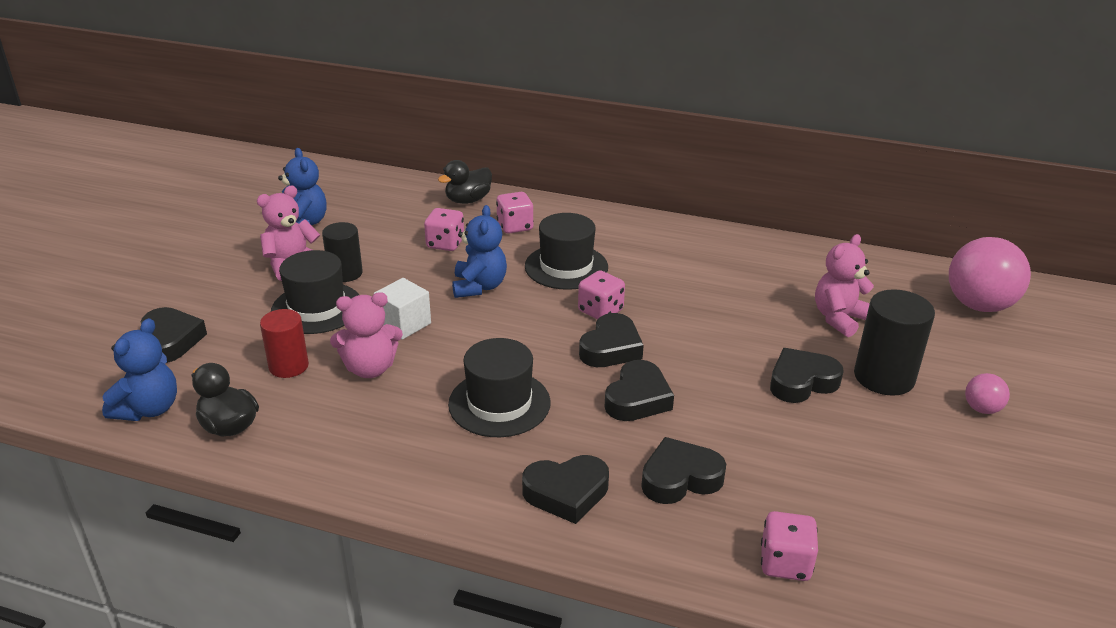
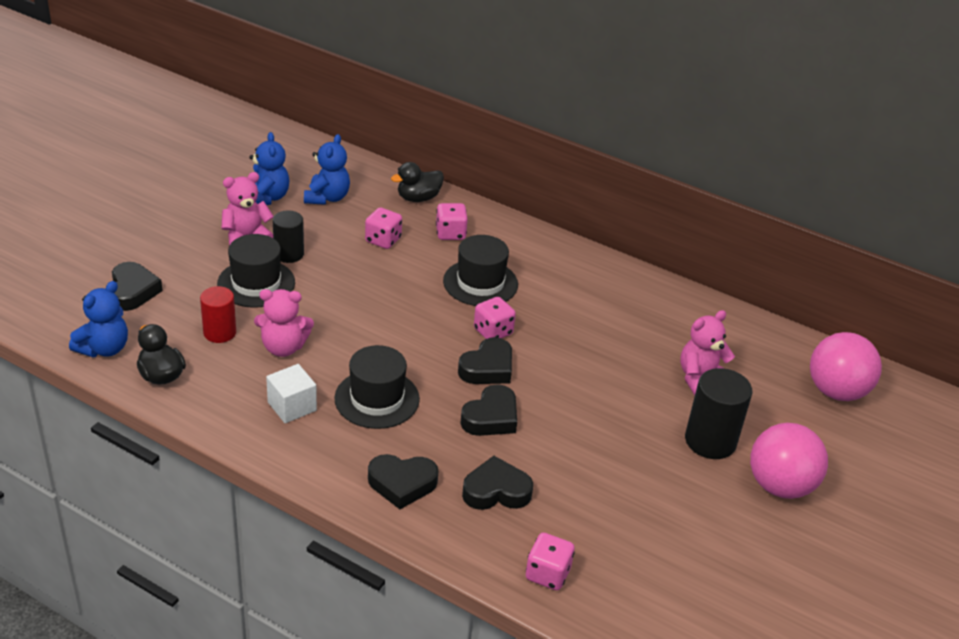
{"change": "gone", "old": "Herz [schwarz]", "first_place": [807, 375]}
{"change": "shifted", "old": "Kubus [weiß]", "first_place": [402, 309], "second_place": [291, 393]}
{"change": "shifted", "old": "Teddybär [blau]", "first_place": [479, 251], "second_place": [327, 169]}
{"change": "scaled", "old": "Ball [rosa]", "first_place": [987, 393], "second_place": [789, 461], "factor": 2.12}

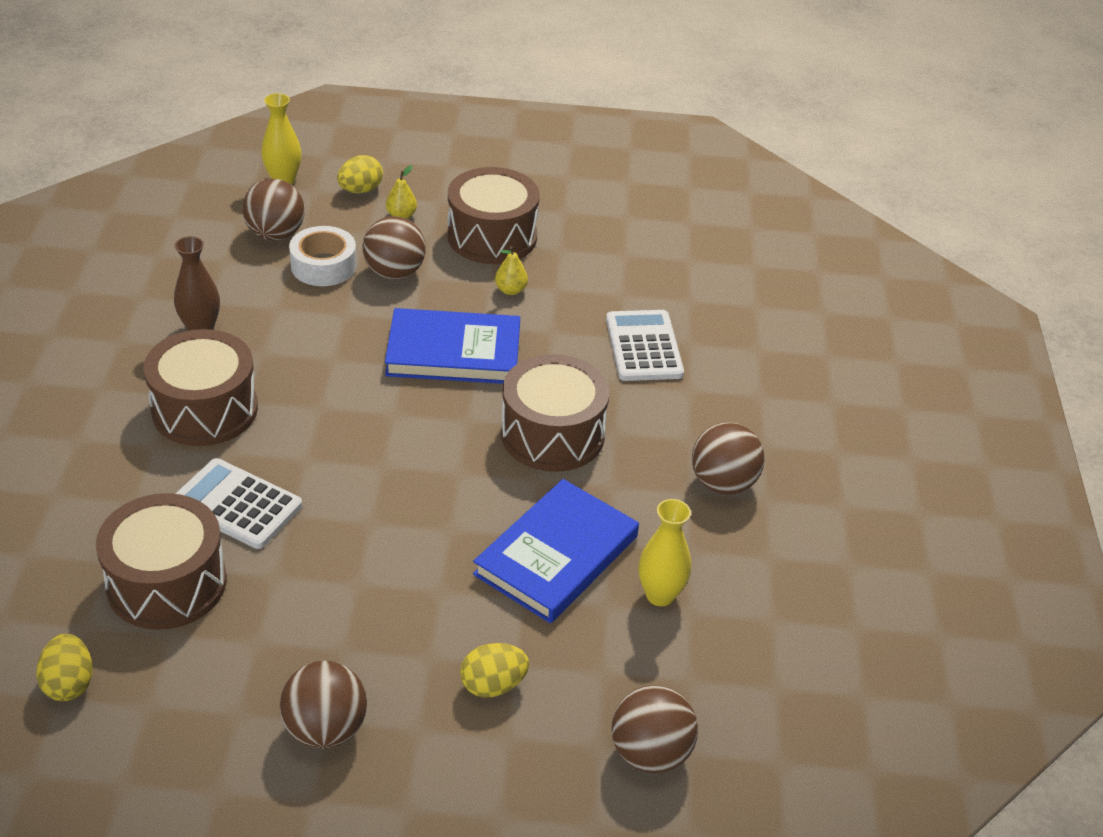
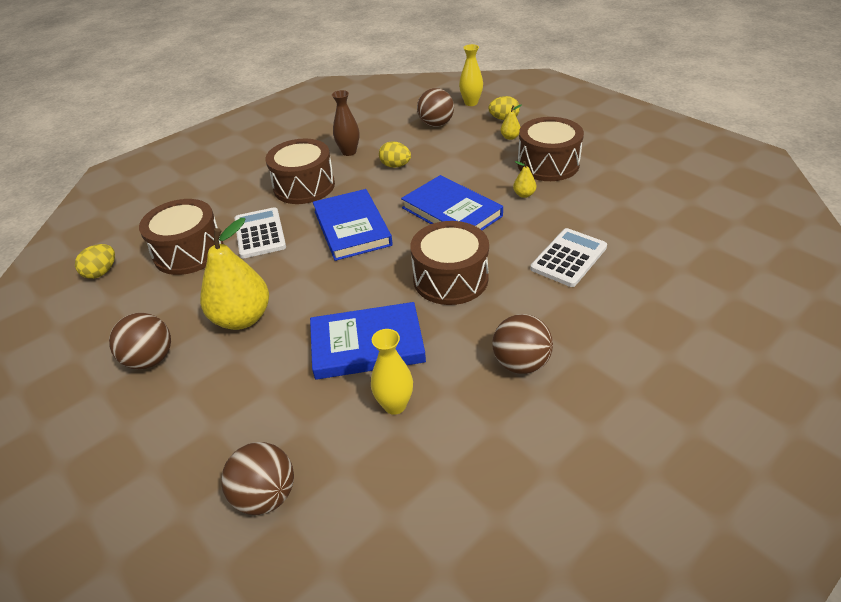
{"change": "gone", "old": "Klebeband [weiß]", "first_place": [323, 256]}
{"change": "gone", "old": "Ball [braun]", "first_place": [394, 248]}
{"change": "new", "new": "Birne [gelb]", "second_place": [234, 274]}
{"change": "new", "new": "Buch [blau]", "second_place": [353, 225]}
{"change": "shifted", "old": "Ei [gelb]", "first_place": [494, 670], "second_place": [395, 154]}

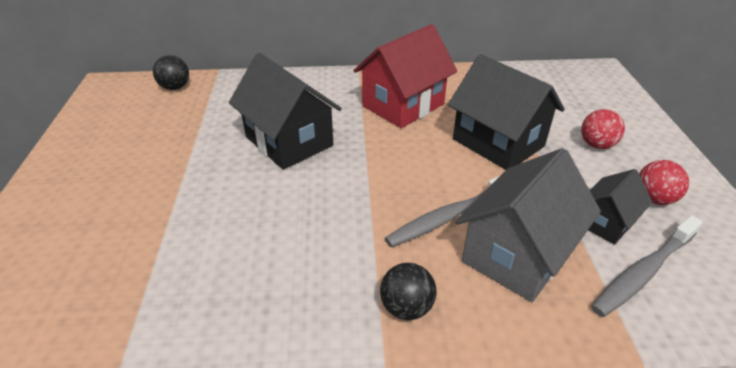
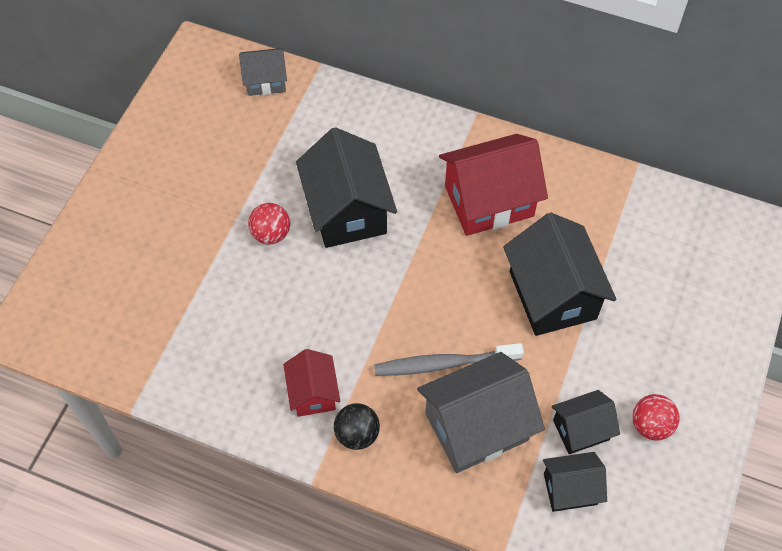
{"change": "new", "new": "Haus [rot]", "second_place": [311, 383]}
{"change": "shifted", "old": "Ball [rot]", "first_place": [603, 129], "second_place": [269, 223]}
{"change": "swapped", "old": "Ball [schwarz]", "new": "Haus [grau]", "first_place": [171, 72], "second_place": [263, 72]}
{"change": "swapped", "old": "Zahnbürste [grau]", "new": "Haus [schwarz]", "first_place": [647, 266], "second_place": [575, 482]}

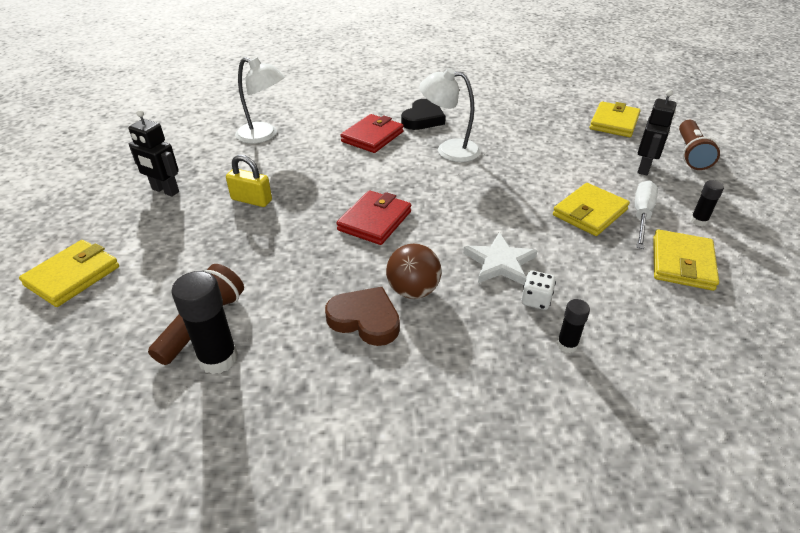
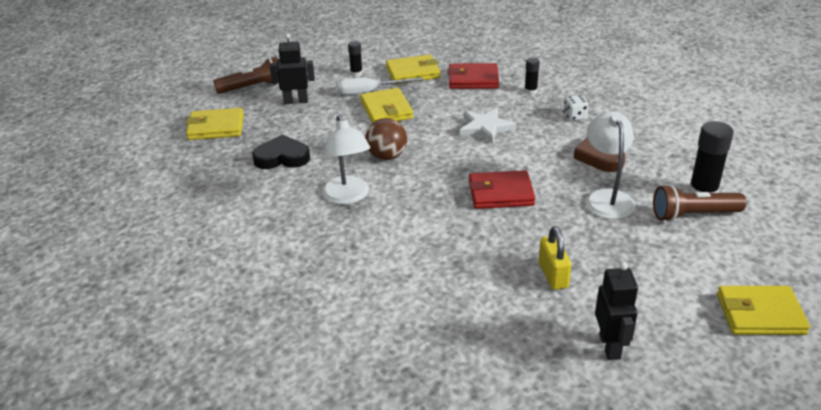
{"change": "shifted", "old": "Lampe [weiß]", "first_place": [260, 100], "second_place": [610, 165]}
{"change": "shifted", "old": "Geldbörse [rot]", "first_place": [372, 133], "second_place": [473, 76]}
{"change": "shifted", "old": "Ball [braun]", "first_place": [413, 271], "second_place": [386, 139]}
{"change": "shifted", "old": "Herz [schwarz]", "first_place": [423, 114], "second_place": [281, 151]}
{"change": "shifted", "old": "Spielwürfel [weiß]", "first_place": [538, 290], "second_place": [576, 108]}
{"change": "rotated", "old": "Geldbörse [gelb]", "first_place": [591, 209], "second_place": [386, 105], "degrees": 60}

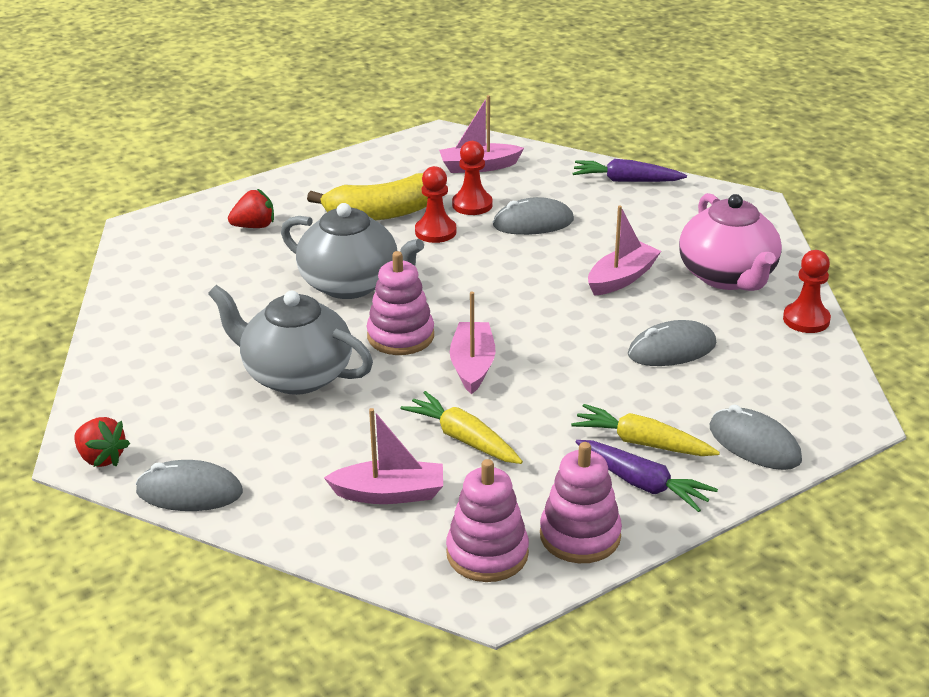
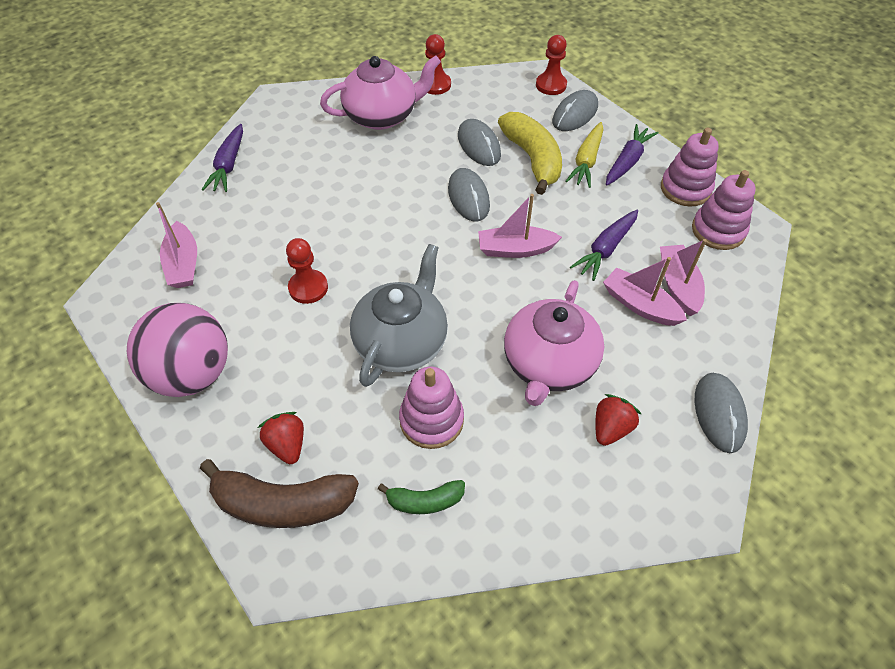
{"change": "new", "new": "Ball [rosa]", "second_place": [177, 350]}
{"change": "new", "new": "Banane [braun]", "second_place": [279, 493]}
{"change": "new", "new": "Banane [grün]", "second_place": [421, 497]}
{"change": "shifted", "old": "Erdbeere [rot]", "first_place": [102, 442], "second_place": [618, 420]}
{"change": "shifted", "old": "Banane [gelb]", "first_place": [367, 197], "second_place": [530, 153]}
{"change": "shifted", "old": "Stapelspielzeug [rosa]", "first_place": [400, 303], "second_place": [431, 408]}
{"change": "shifted", "old": "Bauer [rot]", "first_place": [472, 178], "second_place": [551, 65]}
{"change": "shifted", "old": "Computermaus [grau]", "first_place": [533, 216], "second_place": [469, 195]}
{"change": "shifted", "old": "Boot [rosa]", "first_place": [624, 251], "second_place": [645, 291]}
{"change": "repainted", "old": "Teekanne [grau]", "new": "Teekanne [rosa]", "first_place": [290, 340], "second_place": [554, 343]}
{"change": "repainted", "old": "Karotte [gelb]", "new": "Karotte [lila]", "first_place": [461, 427], "second_place": [604, 245]}

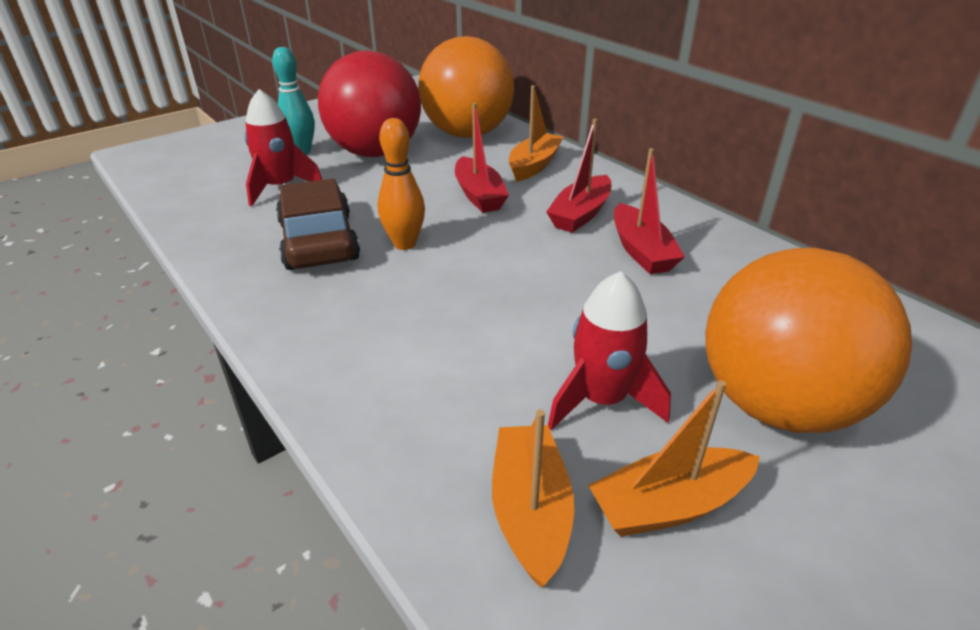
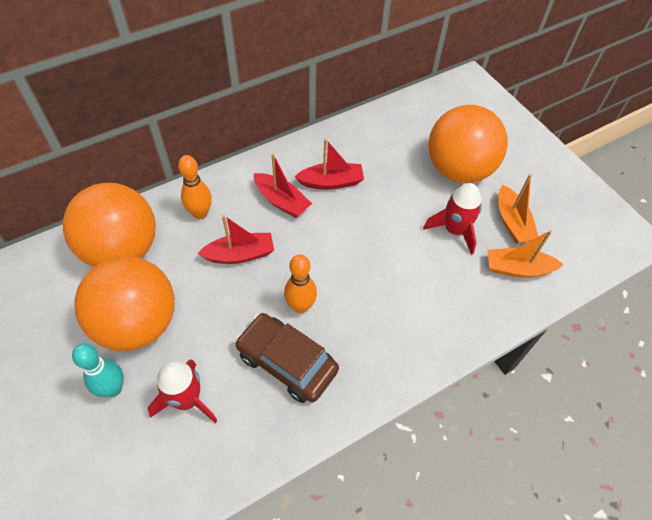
{"change": "swapped", "old": "Boot [orange]", "new": "Bowlingkegel [orange]", "first_place": [536, 133], "second_place": [195, 187]}
{"change": "repainted", "old": "Ball [rot]", "new": "Ball [orange]", "first_place": [369, 103], "second_place": [124, 303]}
{"change": "rotated", "old": "Auto [braun]", "first_place": [318, 224], "second_place": [287, 358], "degrees": 45}

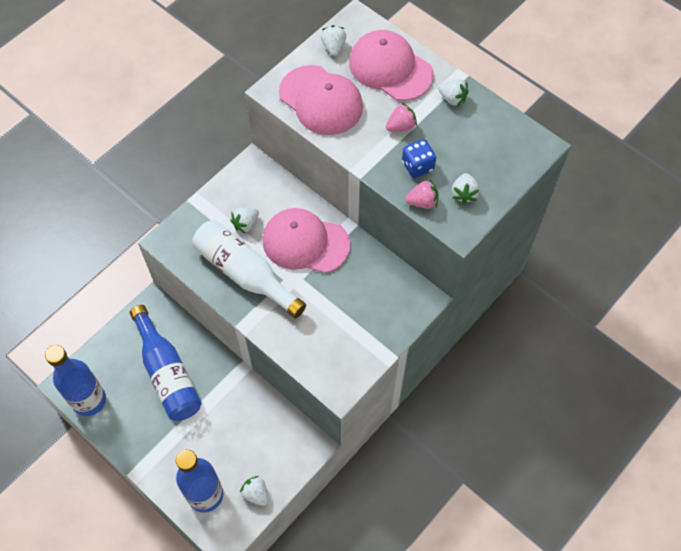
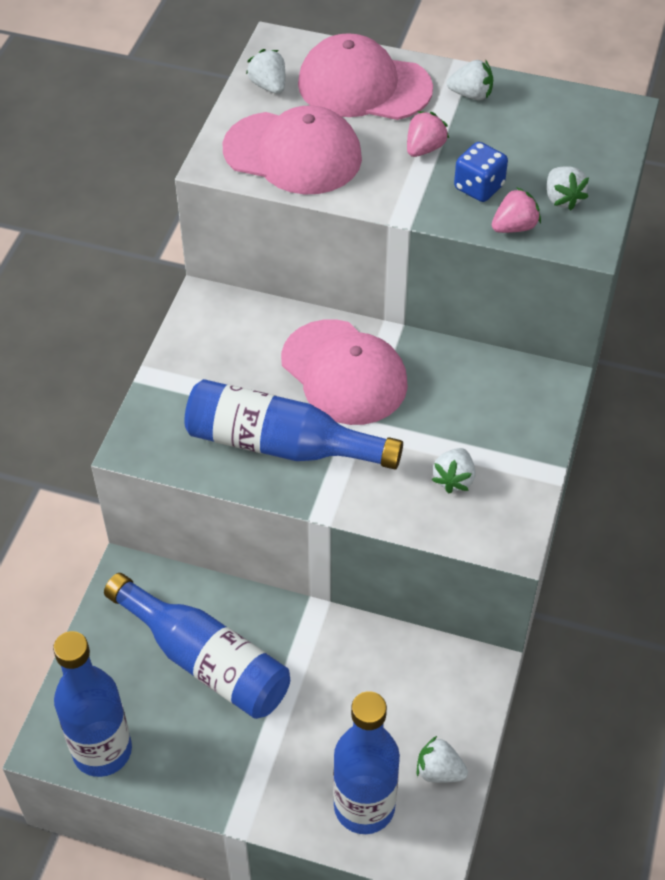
{"change": "shifted", "old": "Erdbeere [weiß]", "first_place": [244, 221], "second_place": [453, 471]}
{"change": "repainted", "old": "Flasche [weiß]", "new": "Flasche [blau]", "first_place": [249, 269], "second_place": [293, 424]}
{"change": "rotated", "old": "Kappe [rosa]", "first_place": [306, 240], "second_place": [344, 372], "degrees": -120}

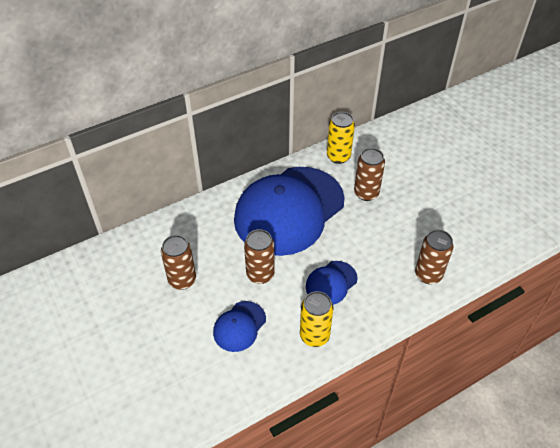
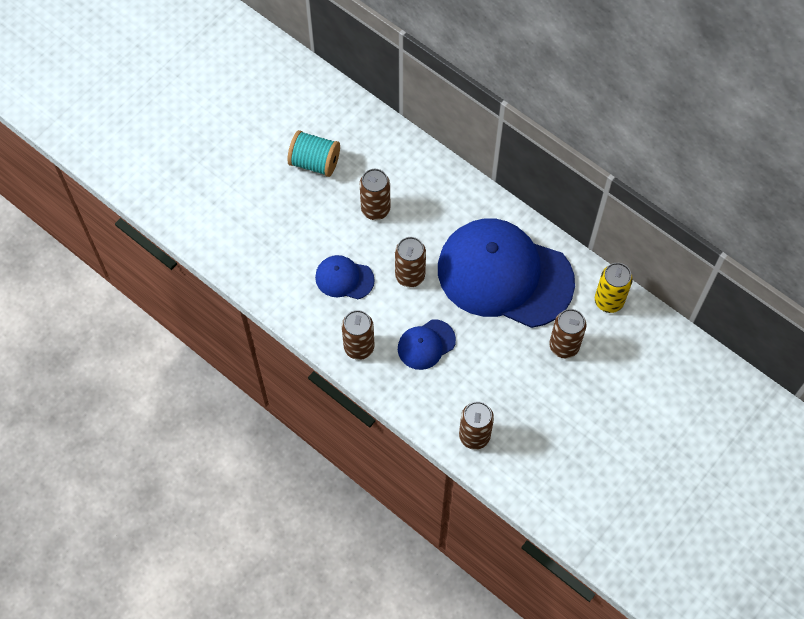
{"change": "new", "new": "Garnrolle [türkis]", "second_place": [313, 153]}
{"change": "repainted", "old": "Dose [gelb]", "new": "Dose [braun]", "first_place": [317, 319], "second_place": [358, 335]}
{"change": "rotated", "old": "Kappe [blau]", "first_place": [332, 283], "second_place": [427, 344], "degrees": -60}

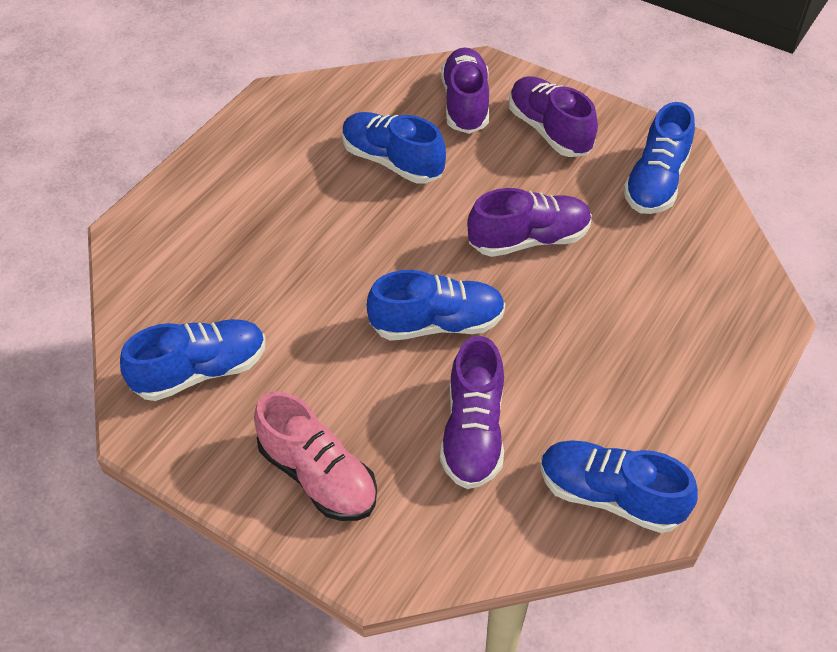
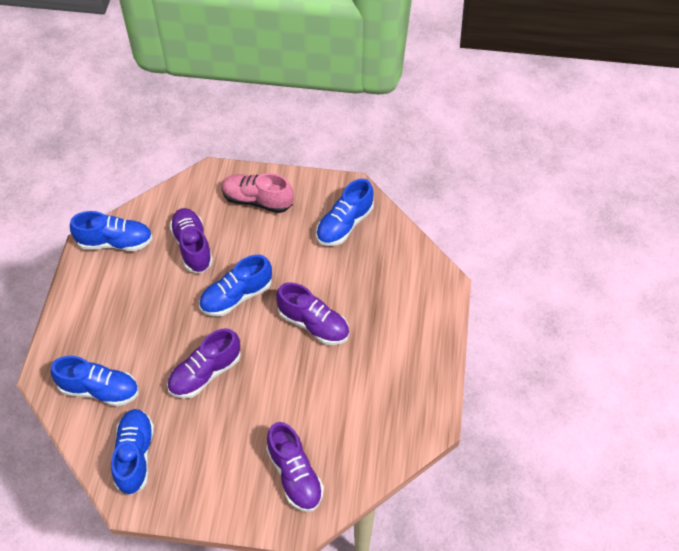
{"change": "shifted", "old": "Schuh [blau]", "first_place": [394, 148], "second_place": [95, 381]}
{"change": "shifted", "old": "Schuh [lila]", "first_place": [553, 116], "second_place": [312, 313]}

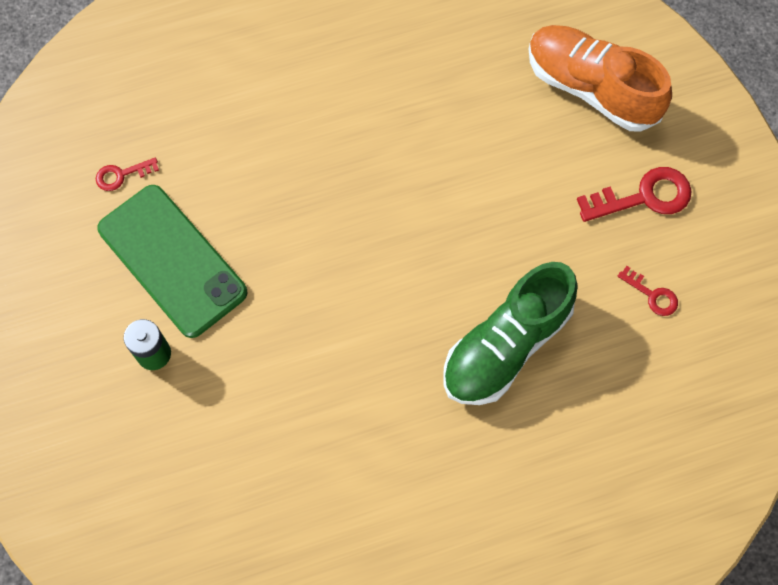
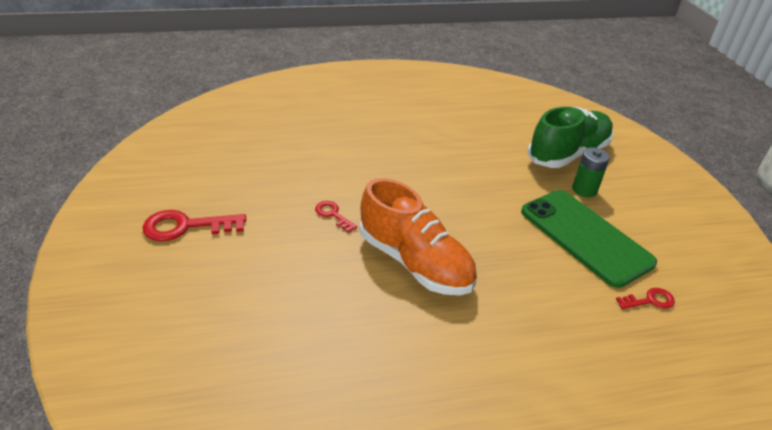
{"change": "shifted", "old": "Schuh [grün]", "first_place": [510, 333], "second_place": [570, 137]}
{"change": "shifted", "old": "Schuh [orange]", "first_place": [600, 78], "second_place": [418, 236]}
{"change": "shifted", "old": "Schlüssel [rot]", "first_place": [648, 291], "second_place": [336, 216]}

